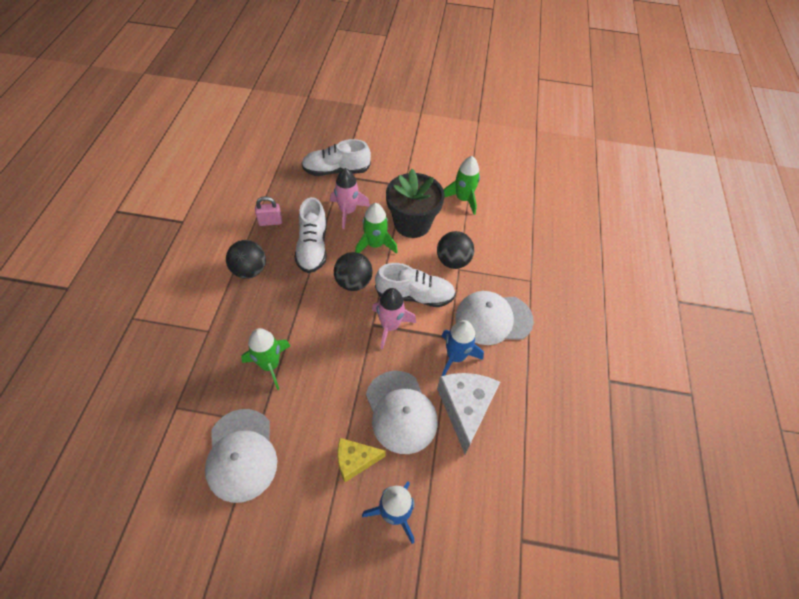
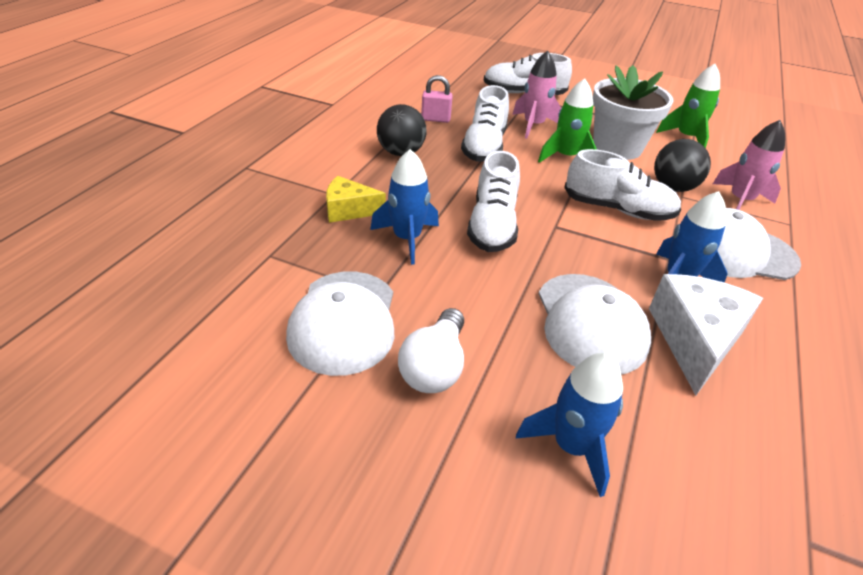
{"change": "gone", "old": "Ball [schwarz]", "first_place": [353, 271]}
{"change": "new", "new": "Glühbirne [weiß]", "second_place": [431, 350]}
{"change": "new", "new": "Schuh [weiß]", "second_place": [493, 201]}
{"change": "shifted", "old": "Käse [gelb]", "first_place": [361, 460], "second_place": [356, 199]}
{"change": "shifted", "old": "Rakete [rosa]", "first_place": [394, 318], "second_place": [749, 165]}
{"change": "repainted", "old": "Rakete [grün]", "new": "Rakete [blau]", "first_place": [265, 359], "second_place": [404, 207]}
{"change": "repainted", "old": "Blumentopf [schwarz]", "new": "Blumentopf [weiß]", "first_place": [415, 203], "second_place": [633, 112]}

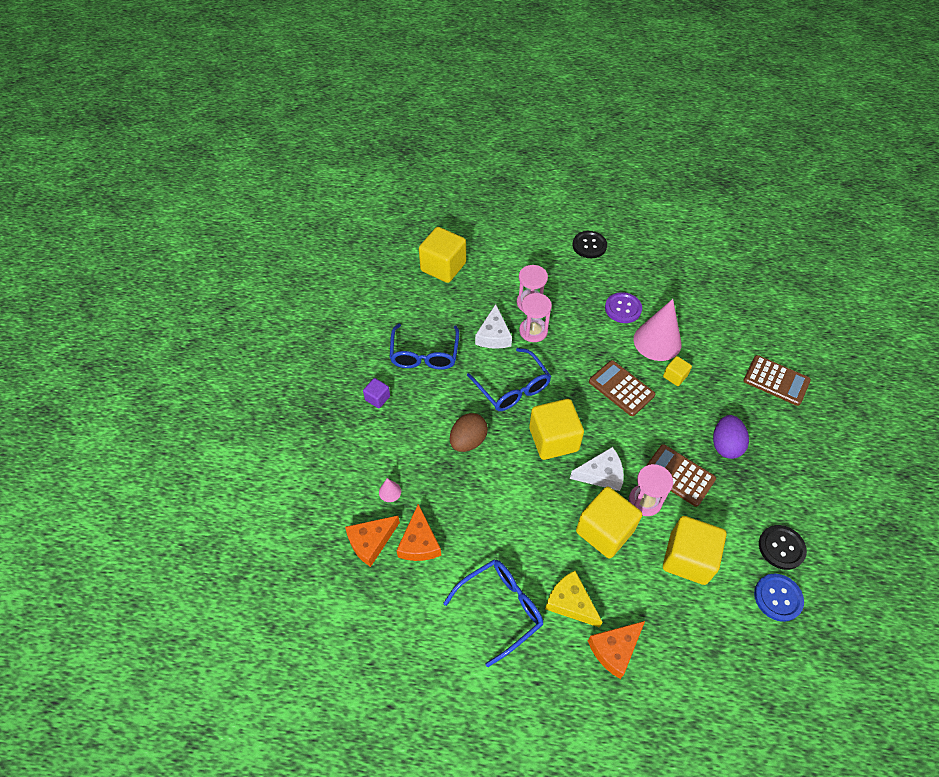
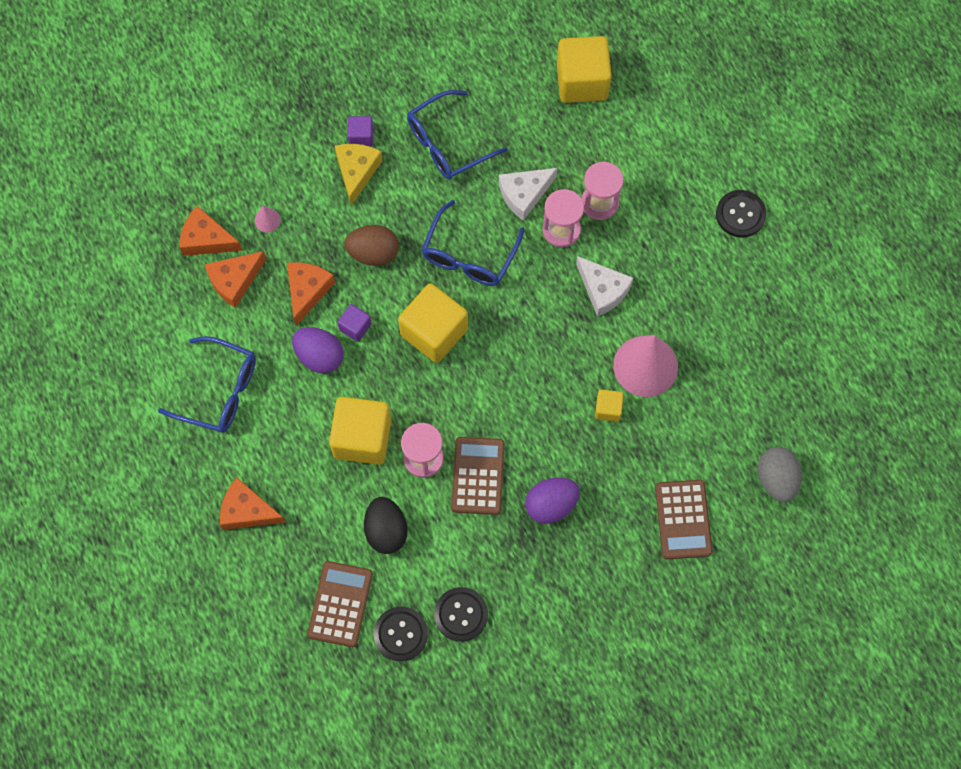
{"change": "gone", "old": "Knopf [lila]", "first_place": [623, 307]}
{"change": "new", "new": "Käse [orange]", "second_place": [311, 294]}
{"change": "new", "new": "Ei [lila]", "second_place": [318, 350]}
{"change": "new", "new": "Kubus [lila]", "second_place": [354, 323]}
{"change": "new", "new": "Ei [grau]", "second_place": [780, 474]}
{"change": "shifted", "old": "Käse [gelb]", "first_place": [573, 599], "second_place": [359, 174]}
{"change": "shifted", "old": "Käse [weiß]", "first_place": [597, 469], "second_place": [604, 286]}
{"change": "shifted", "old": "Taschenrechner [braun]", "first_place": [622, 388], "second_place": [340, 604]}
{"change": "swapped", "old": "Kubus [gelb]", "new": "Ei [schwarz]", "first_place": [695, 550], "second_place": [385, 525]}
{"change": "repainted", "old": "Knopf [blau]", "new": "Knopf [schwarz]", "first_place": [779, 598], "second_place": [401, 634]}

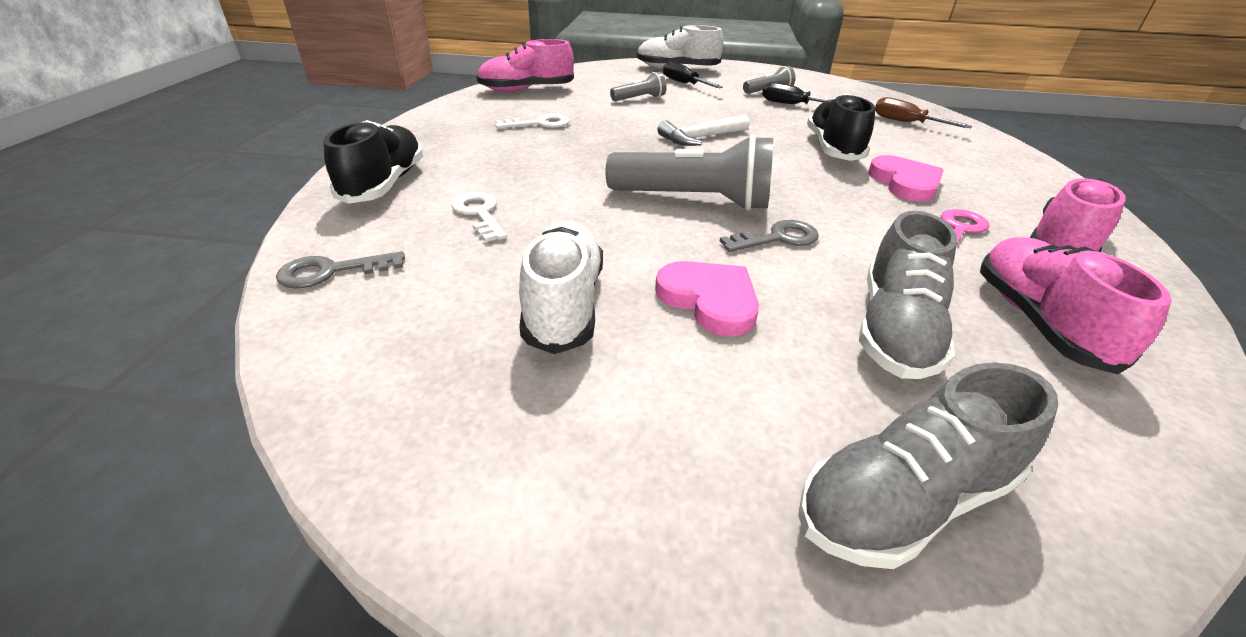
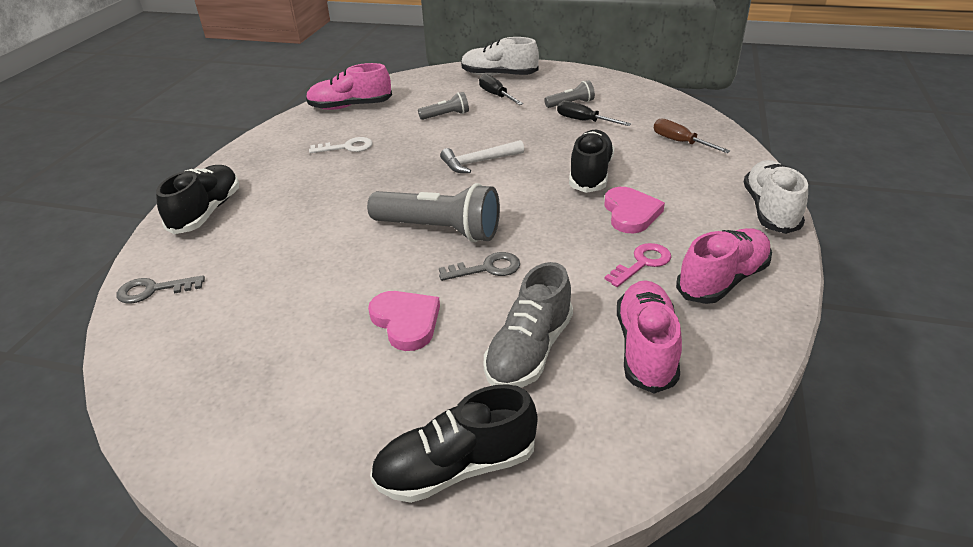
{"change": "gone", "old": "Schlüssel [weiß]", "first_place": [479, 217]}
{"change": "shifted", "old": "Schuh [weiß]", "first_place": [561, 287], "second_place": [776, 197]}
{"change": "repainted", "old": "Schuh [grau]", "new": "Schuh [schwarz]", "first_place": [928, 465], "second_place": [454, 443]}

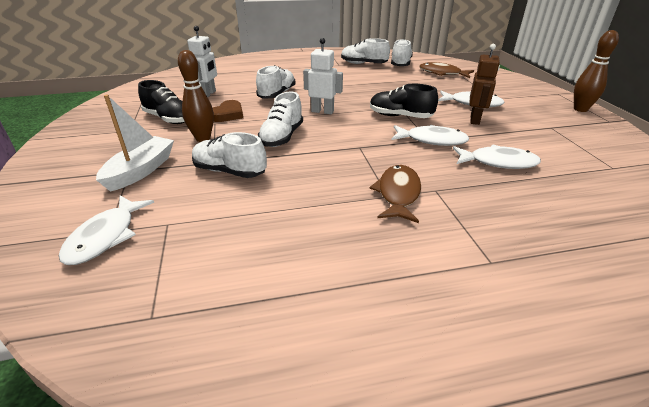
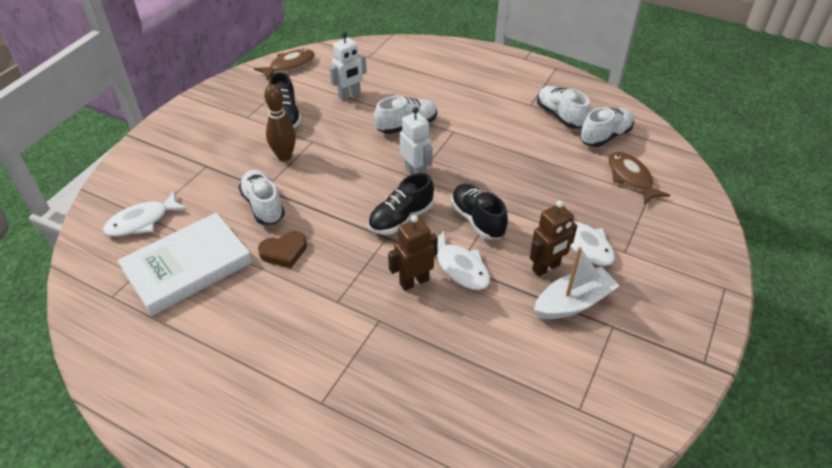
{"change": "gone", "old": "Schuh [weiß]", "first_place": [280, 119]}
{"change": "gone", "old": "Fisch [weiß]", "first_place": [497, 157]}
{"change": "gone", "old": "Bowlingkegel [braun]", "first_place": [596, 71]}
{"change": "new", "new": "Buch [weiß]", "second_place": [184, 264]}
{"change": "new", "new": "Schuh [schwarz]", "second_place": [401, 204]}
{"change": "new", "new": "Roboter [braun]", "second_place": [413, 253]}
{"change": "shifted", "old": "Boot [weiß]", "first_place": [135, 143], "second_place": [576, 283]}
{"change": "shifted", "old": "Herz [braun]", "first_place": [228, 111], "second_place": [282, 249]}
{"change": "shifted", "old": "Fisch [braun]", "first_place": [395, 194], "second_place": [284, 64]}

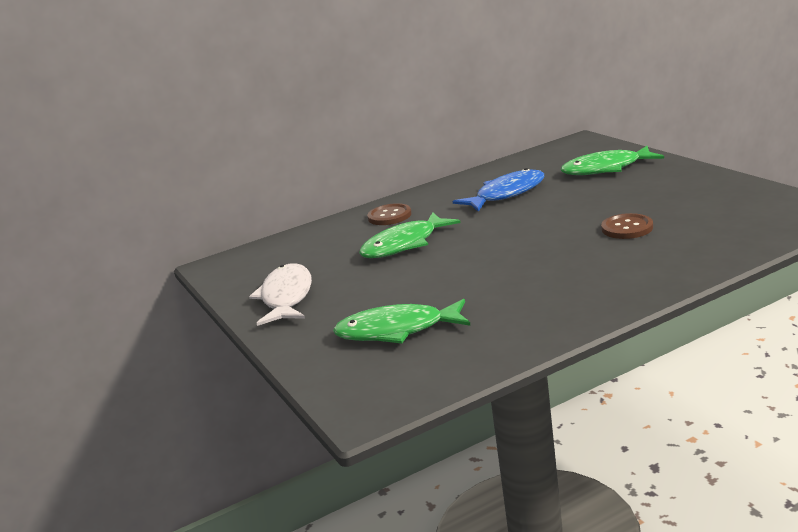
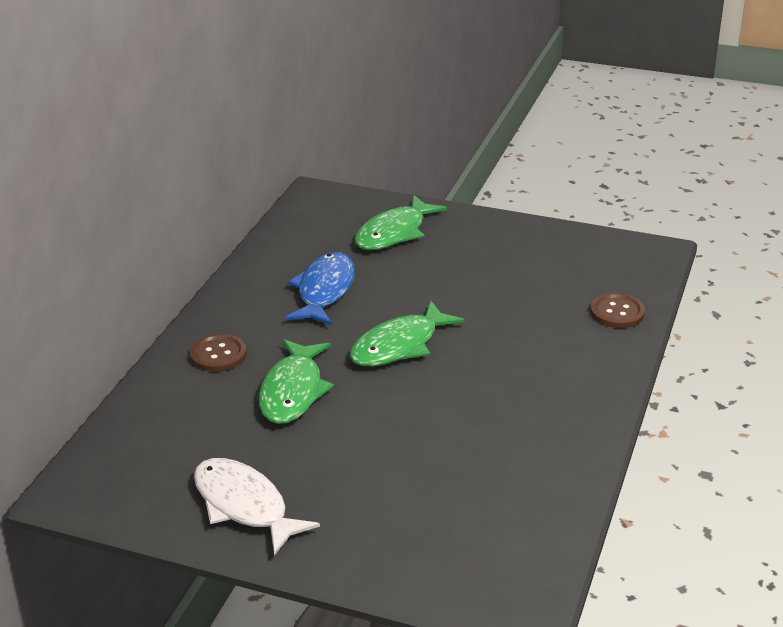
{"change": "shifted", "old": "Fisch [grün]", "first_place": [402, 321], "second_place": [407, 334]}
{"change": "shifted", "old": "Knopf [braun]", "first_place": [627, 226], "second_place": [617, 310]}

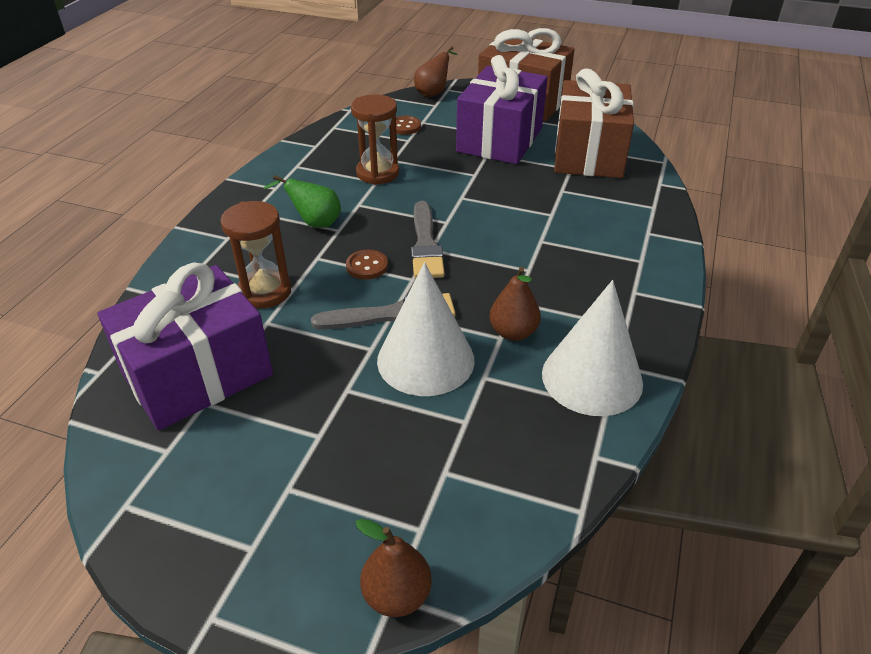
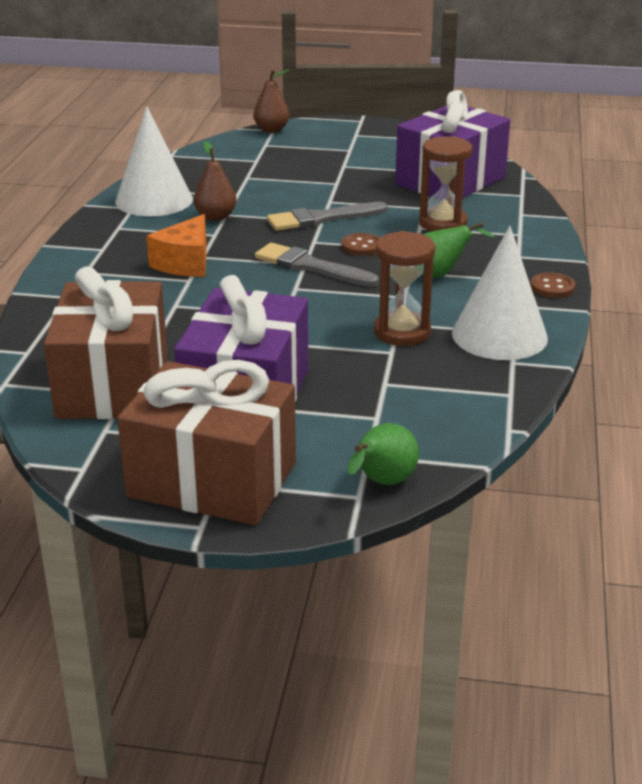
{"change": "new", "new": "Käse [orange]", "second_place": [176, 245]}
{"change": "shifted", "old": "Kegel [weiß]", "first_place": [426, 329], "second_place": [500, 293]}
{"change": "shifted", "old": "Knopf [braun]", "first_place": [405, 125], "second_place": [553, 285]}
{"change": "repainted", "old": "Birne [braun]", "new": "Birne [grün]", "first_place": [436, 71], "second_place": [383, 454]}
{"change": "rotated", "old": "Pinsel [grau]", "first_place": [428, 239], "second_place": [317, 265], "degrees": -45}

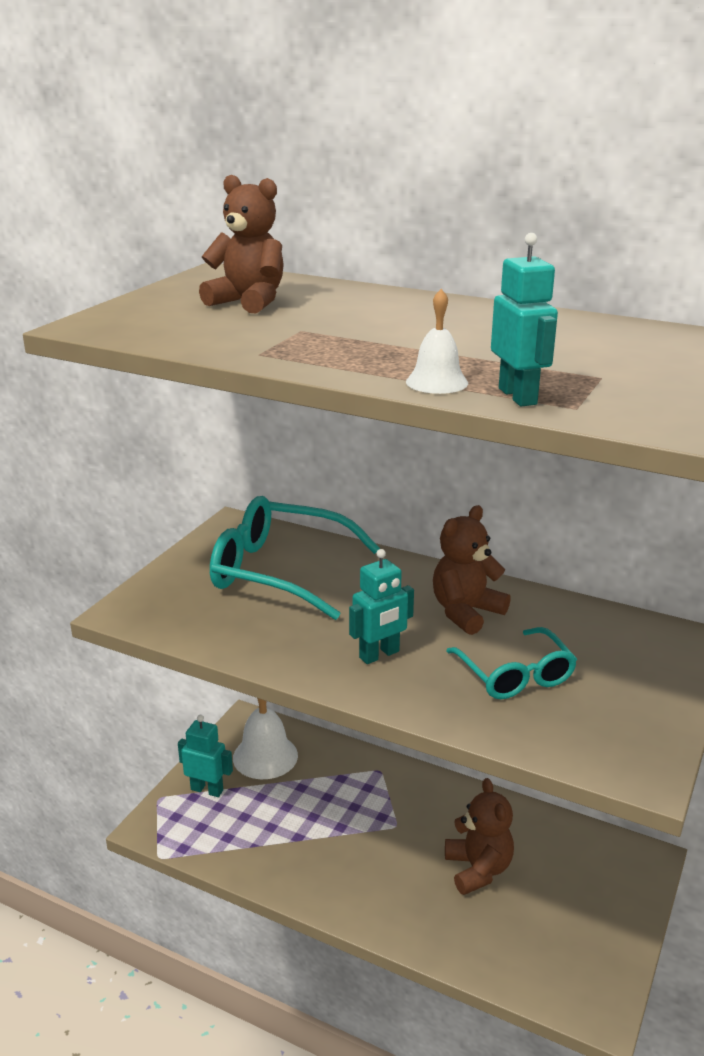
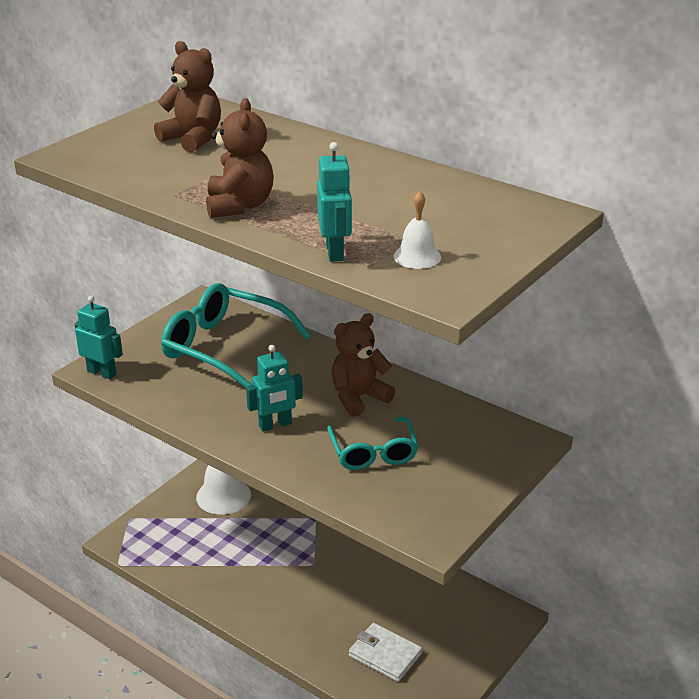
{"change": "new", "new": "Geldbörse [weiß]", "second_place": [385, 652]}
{"change": "shifted", "old": "Roboter [türkis]", "first_place": [205, 756], "second_place": [99, 338]}
{"change": "shifted", "old": "Glocke [weiß]", "first_place": [437, 341], "second_place": [417, 230]}
{"change": "shifted", "old": "Teddybär [braun]", "first_place": [479, 836], "second_place": [240, 158]}

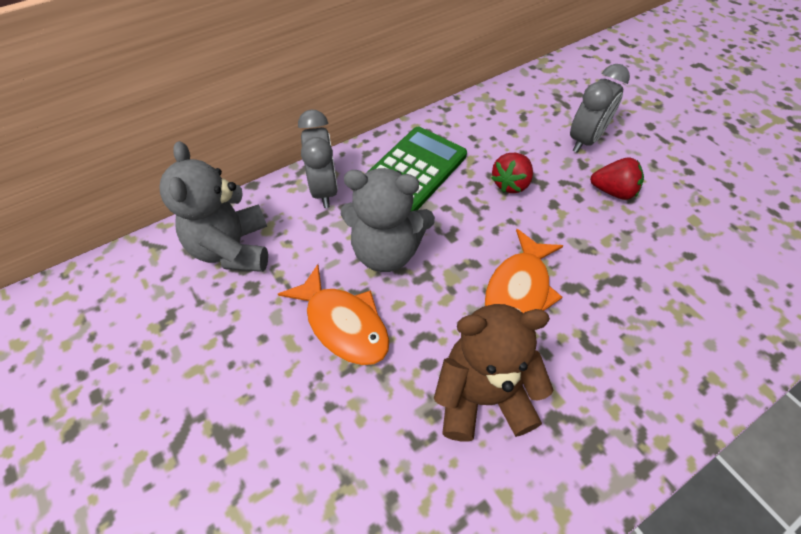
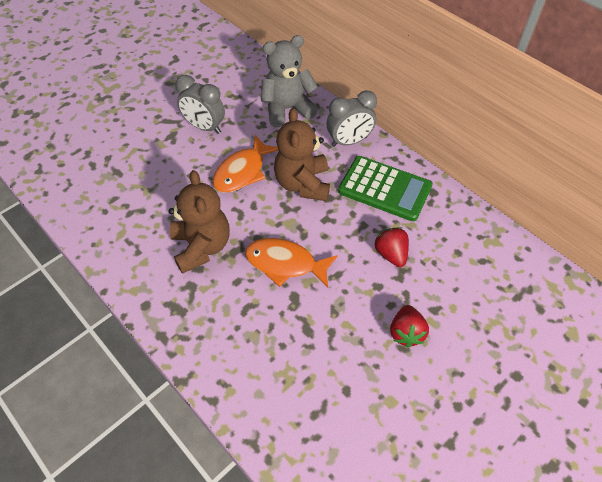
{"change": "shifted", "old": "Wecker [grau]", "first_place": [600, 108], "second_place": [200, 104]}
{"change": "repainted", "old": "Teddybär [grau]", "new": "Teddybär [braun]", "first_place": [388, 220], "second_place": [302, 154]}
{"change": "rotated", "old": "Erdbeere [rot]", "first_place": [512, 173], "second_place": [391, 247], "degrees": 45}

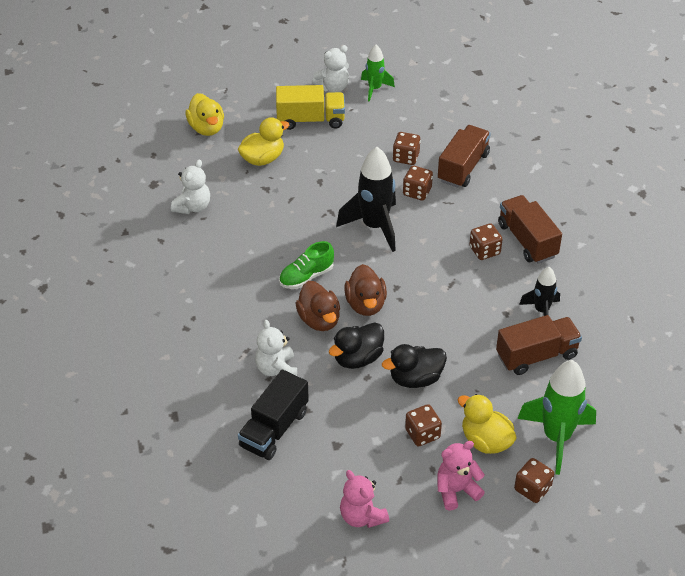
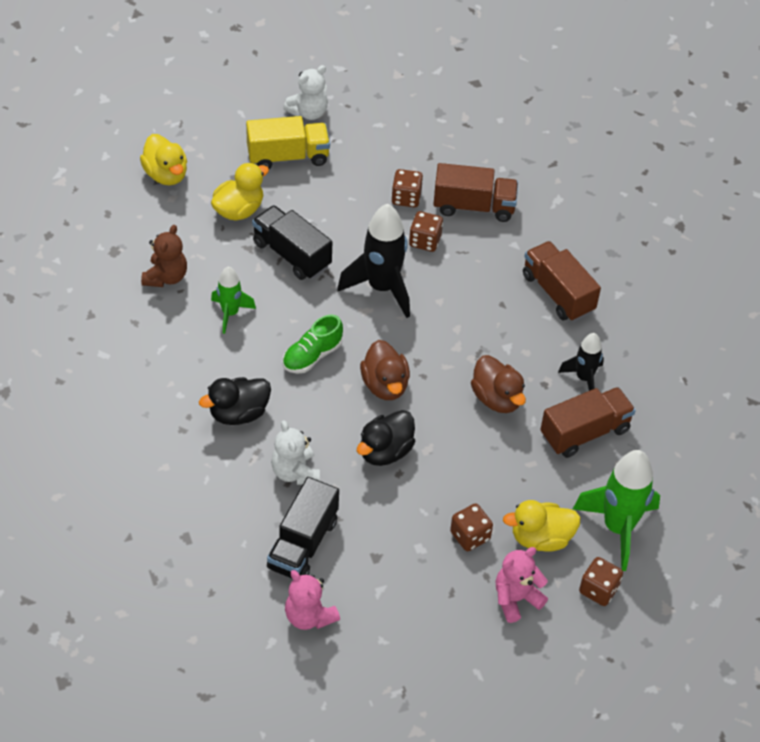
{"change": "gone", "old": "Spielwürfel [braun]", "first_place": [486, 241]}
{"change": "new", "new": "Lastwagen [schwarz]", "second_place": [292, 242]}
{"change": "shifted", "old": "Ente [braun]", "first_place": [317, 306], "second_place": [498, 384]}
{"change": "shifted", "old": "Teddybär [rosa]", "first_place": [364, 499], "second_place": [312, 600]}
{"change": "shifted", "old": "Rakete [grün]", "first_place": [378, 73], "second_place": [233, 300]}
{"change": "shifted", "old": "Ente [schwarz]", "first_place": [414, 366], "second_place": [235, 401]}
{"change": "repainted", "old": "Teddybär [weiß]", "new": "Teddybär [braun]", "first_place": [190, 187], "second_place": [164, 256]}
{"change": "rotated", "old": "Lastwagen [braun]", "first_place": [464, 156], "second_place": [475, 192], "degrees": 75}
{"change": "rotated", "old": "Ente [gelb]", "first_place": [487, 424], "second_place": [542, 526], "degrees": -45}

